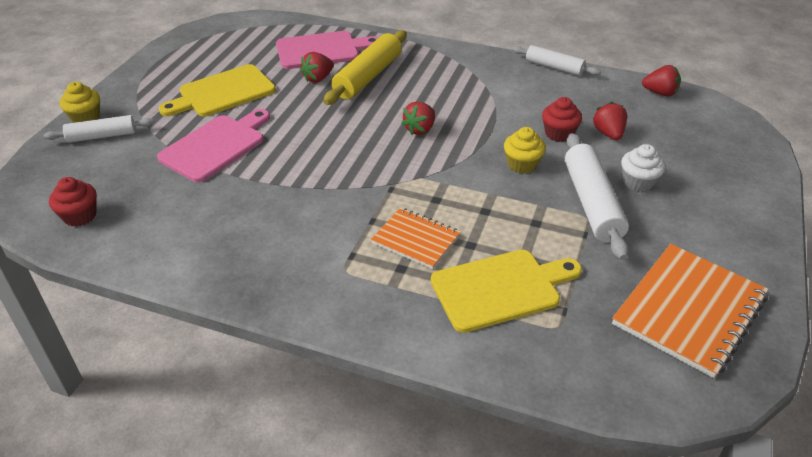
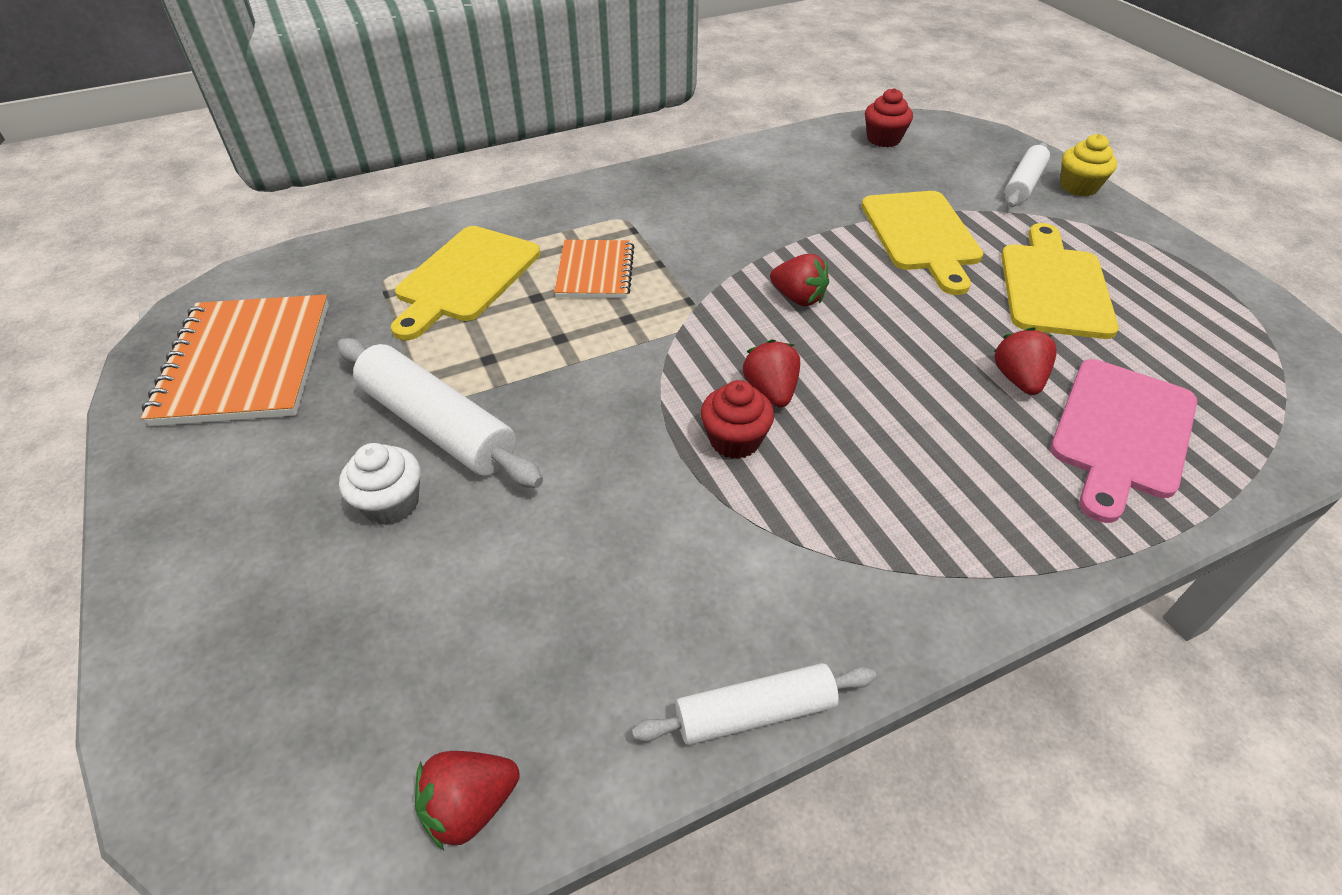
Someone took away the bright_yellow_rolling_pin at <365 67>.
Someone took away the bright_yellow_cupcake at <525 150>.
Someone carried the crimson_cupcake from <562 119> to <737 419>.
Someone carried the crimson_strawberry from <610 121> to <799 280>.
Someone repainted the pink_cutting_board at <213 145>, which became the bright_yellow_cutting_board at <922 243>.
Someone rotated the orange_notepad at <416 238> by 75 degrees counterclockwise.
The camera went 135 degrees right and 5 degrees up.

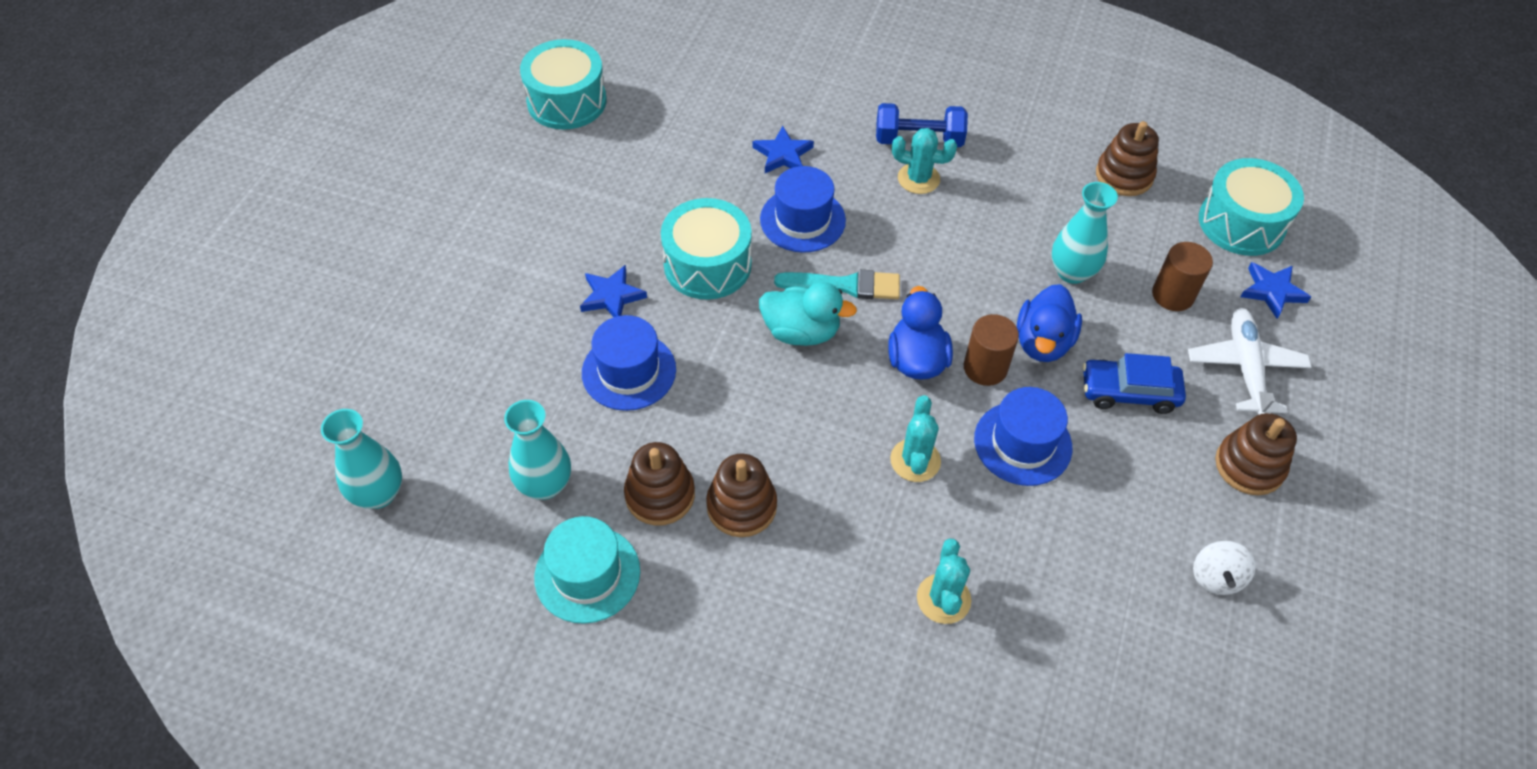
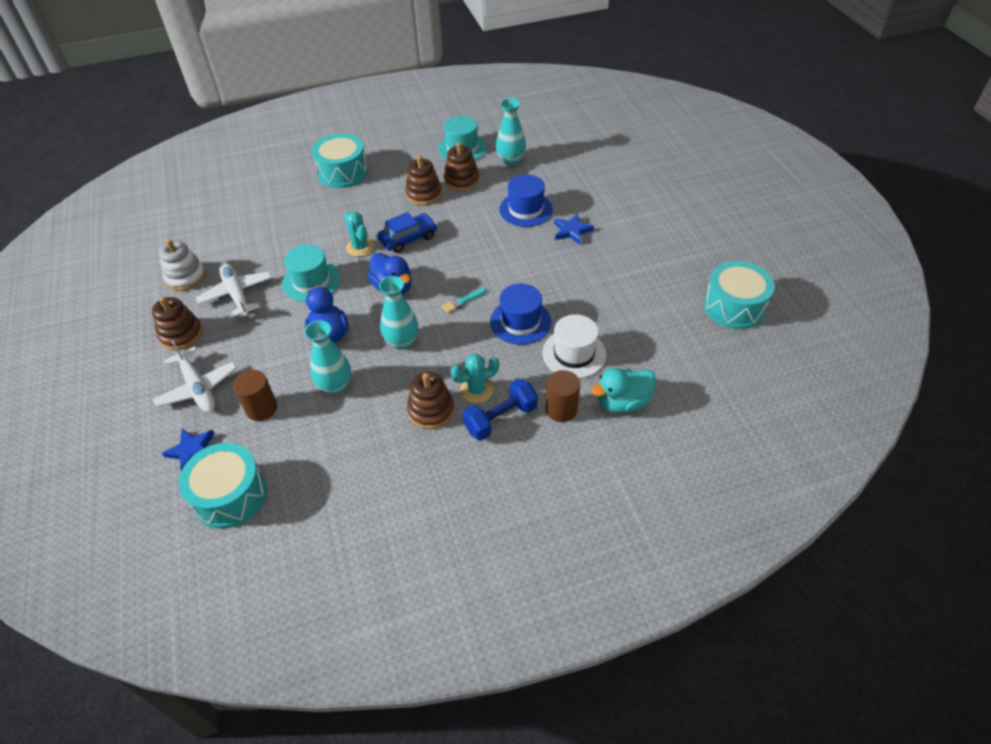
Someone took away the turquoise_saguaro_cactus at <944 581>.
Someone put down the white_toy_plane at <234 290>.
Someone carried the turquoise_tall_vase from <361 459> to <398 313>.
Someone carried the turquoise_toy_drum from <706 249> to <340 160>.
Someone carried the turquoise_rubber_duck from <808 314> to <623 390>.
Someone carried the russet_cylinder from <991 350> to <563 396>.
Someone carried the cobalt_toy_car from <1134 383> to <407 232>.
Someone carried the russet_ring_stacker from <1127 158> to <430 400>.
Someone swapped the cobalt_star at <783 149> for the white_top_hat at <574 346>.
Someone swapped the white_whirligig at <1224 568> for the white_ring_stacker at <182 265>.
Someone repainted the cobalt_top_hat at <1023 436>, which became the turquoise_top_hat at <311 273>.
Someone scaled the turquoise_paint_brush at <837 284> by 0.59.
The camera went 145 degrees right and 5 degrees down.

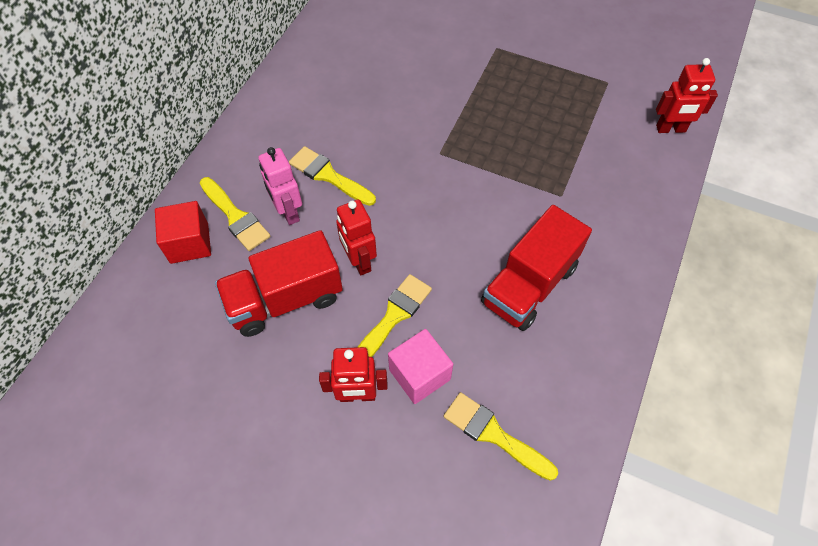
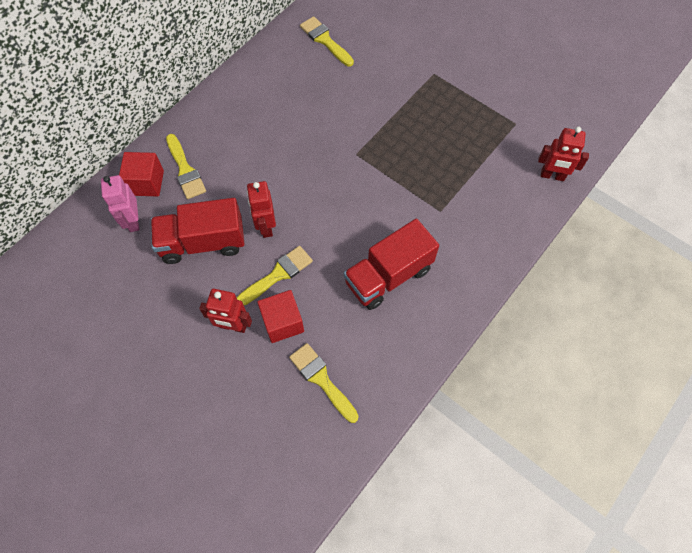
Someone carried the pink_toy_robot from <280 186> to <120 203>.
Someone carried the bright_yellow_paint_brush from <332 176> to <327 41>.
Someone repainted the pink_solid_cube at <420 366>, which became the crimson_solid_cube at <280 316>.
The camera went 15 degrees right and 5 degrees up.

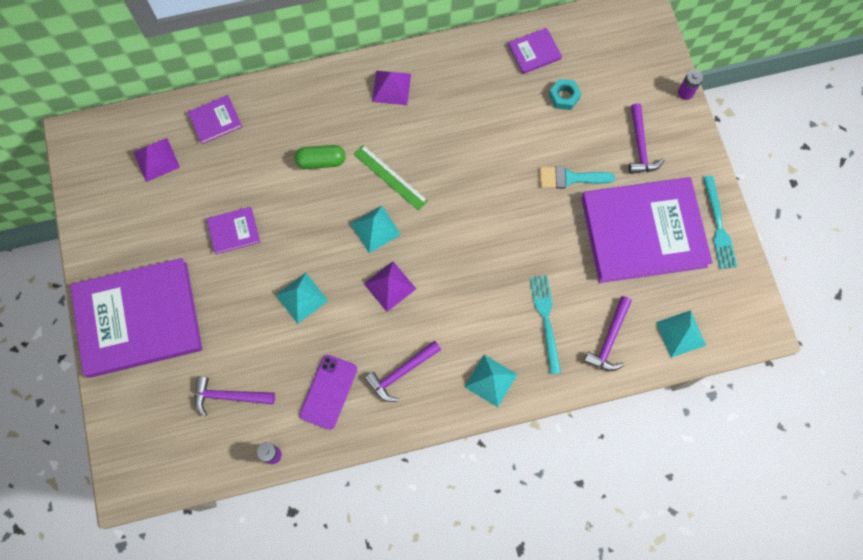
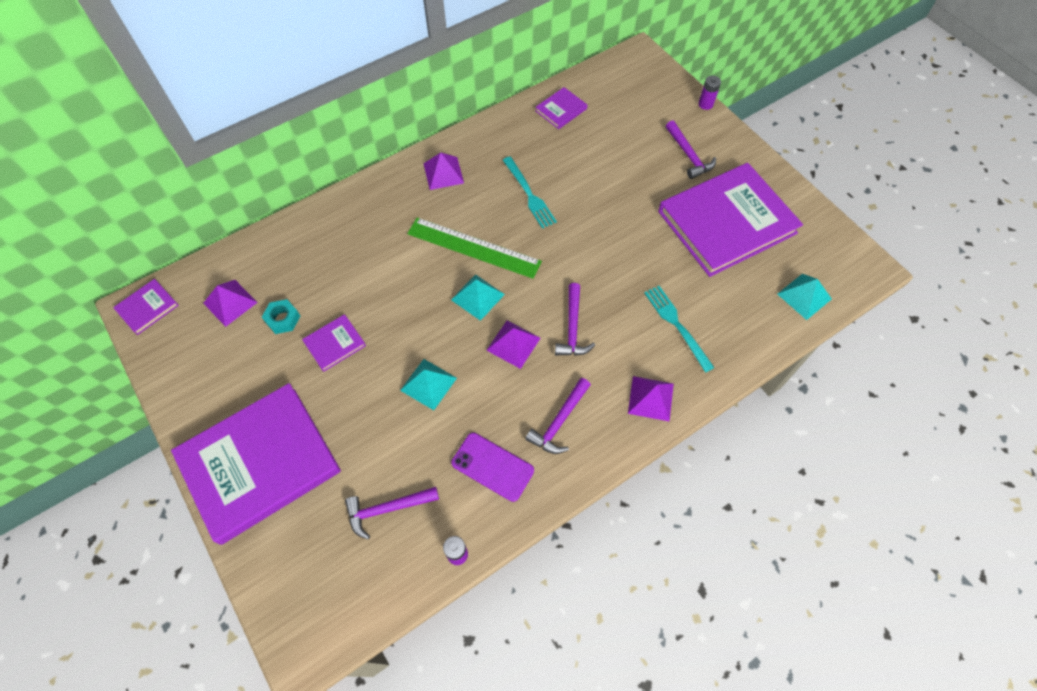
Someone took away the green_pill_shape at <320 157>.
Someone took away the turquoise_paint_brush at <577 177>.
Someone carried the violet_book from <215 119> to <146 307>.
Someone carried the turquoise_nut from <565 94> to <281 316>.
Someone carried the violet_hammer from <608 333> to <575 319>.
Someone carried the turquoise_fork from <720 222> to <530 193>.
Someone repainted the turquoise_solid_pyramid at <491 381>, which became the violet_solid_pyramid at <651 399>.
Someone rotated the violet_smartphone at <328 392> by 60 degrees counterclockwise.
Someone scaled the green_straightedge at <391 178> by 1.51.
The camera went 20 degrees left and 10 degrees down.

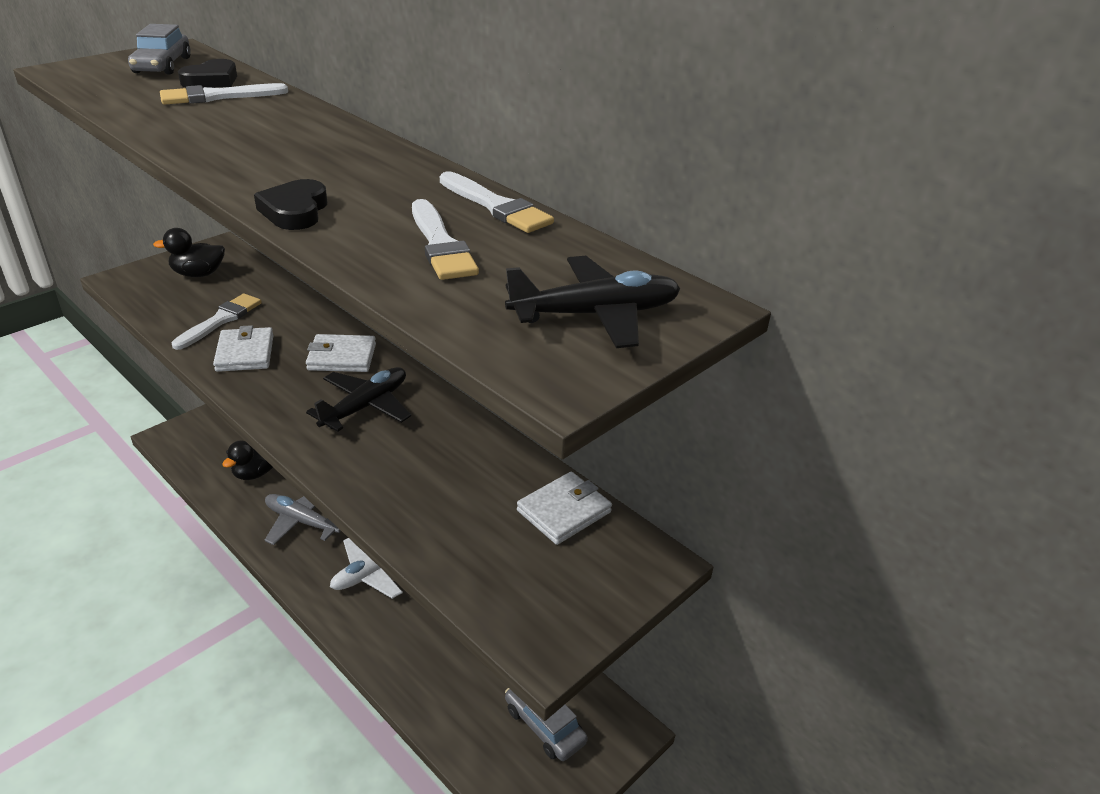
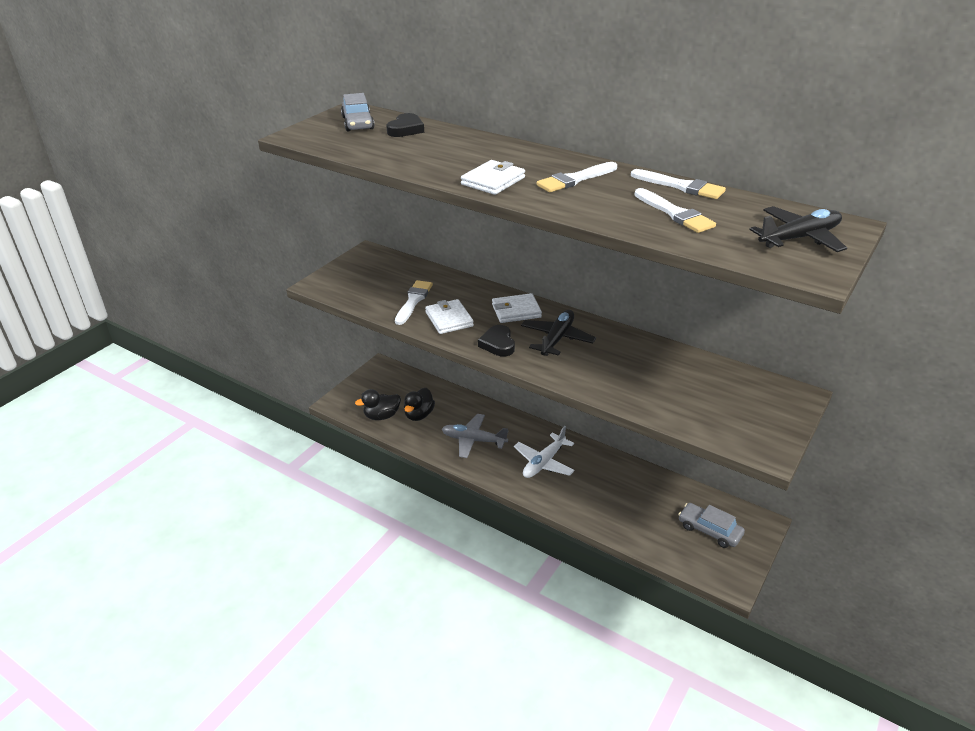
Someone carried the ebony_rubber_duck from <189 252> to <378 404>.
Someone carried the white_paint_brush from <224 94> to <576 177>.
Someone carried the ebony_heart_shape from <290 204> to <496 340>.
Someone carried the white_wallet from <564 508> to <493 177>.
The camera went 10 degrees left and 0 degrees up.

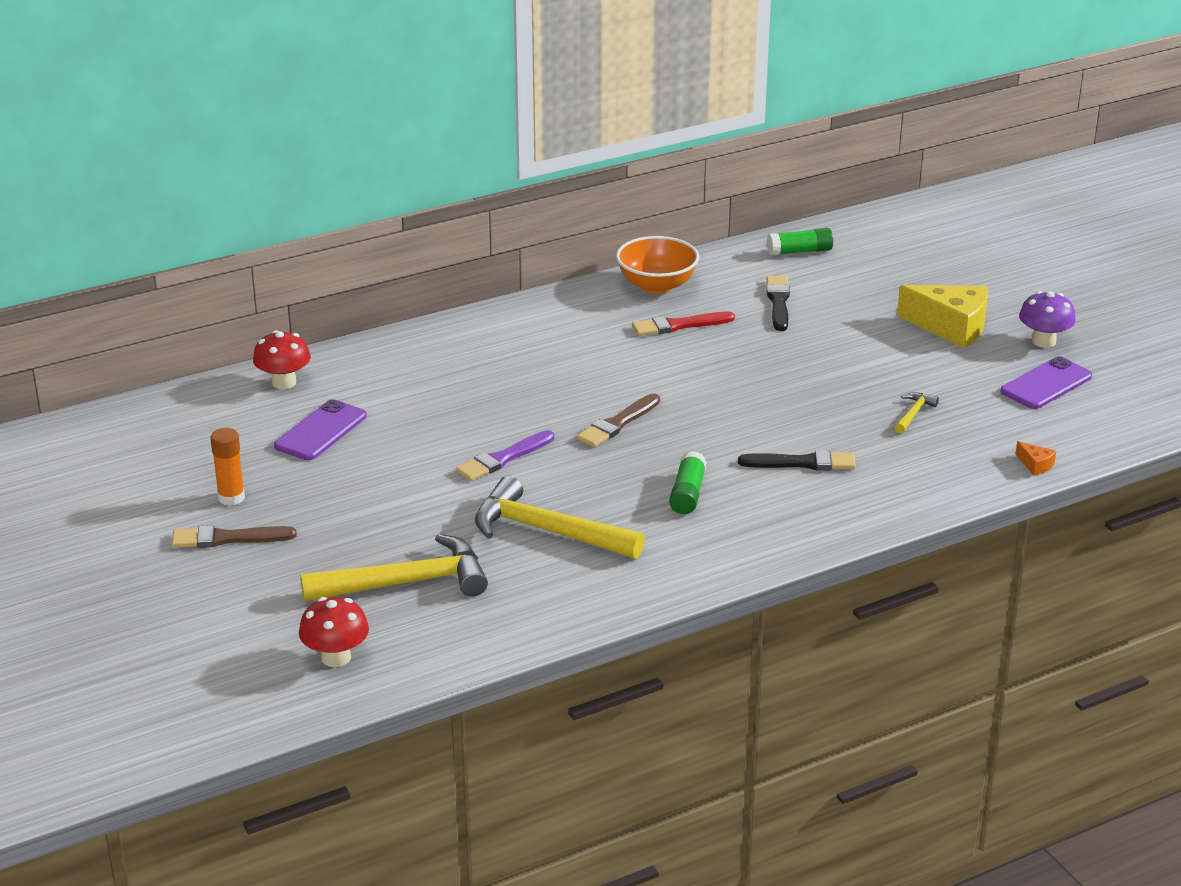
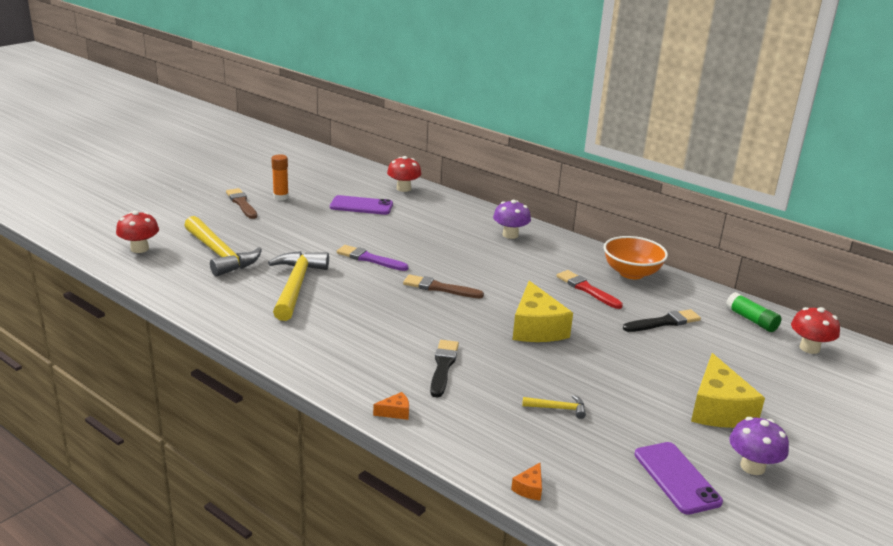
Someone took away the green_stick_of_glue at <688 482>.
Someone put down the orange_cheese_wedge at <391 406>.
Someone put down the violet_fungus at <512 219>.
Someone put down the bright_yellow_cheese_wedge at <543 311>.
Someone put down the crimson_fungus at <815 330>.
Someone rotated the ebony_paint_brush at <797 460> by 150 degrees counterclockwise.
Someone rotated the violet_smartphone at <1046 382> by 45 degrees clockwise.
The camera went 65 degrees right and 5 degrees down.

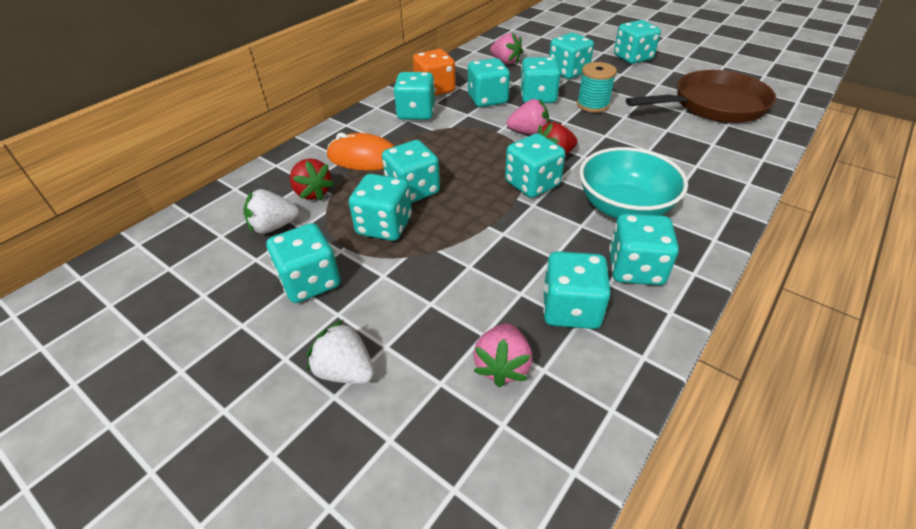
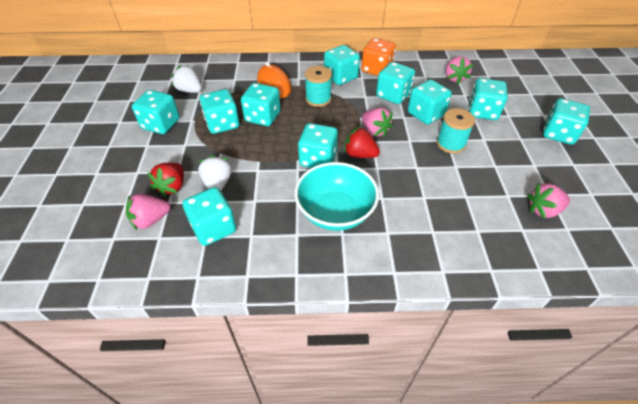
Someone took away the turquoise_game_die at <644 249>.
Someone put down the turquoise_reel_of_thread at <318 86>.
Someone carried the crimson_strawberry from <312 179> to <165 180>.
Someone carried the white_strawberry from <341 352> to <215 173>.
Someone swapped the russet_skillet at <701 96> for the pink_strawberry at <548 201>.
The camera went 50 degrees right and 5 degrees up.

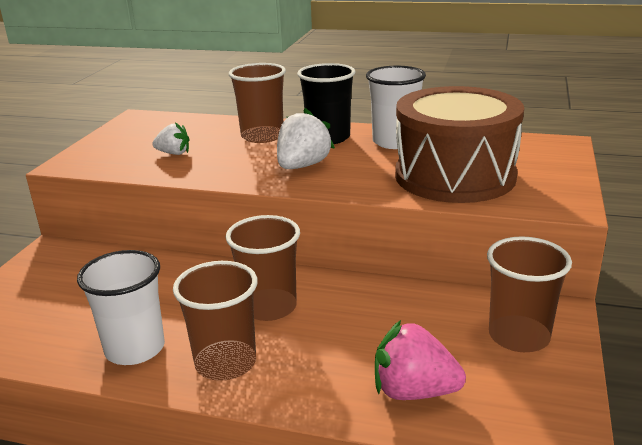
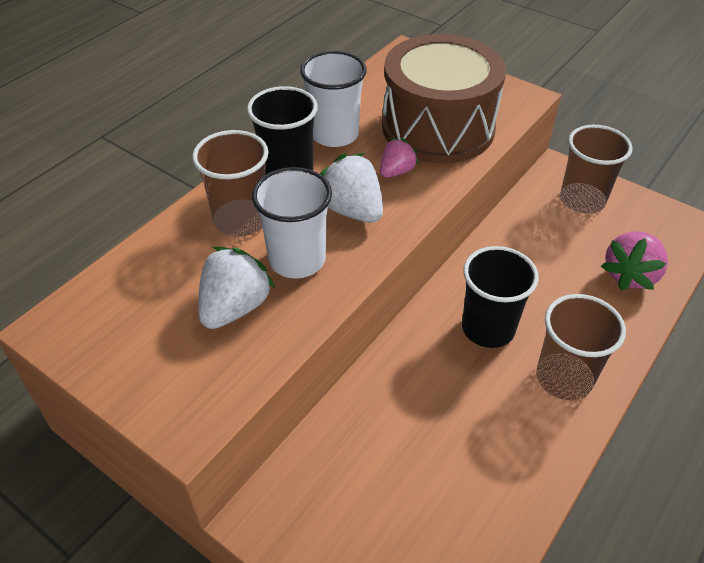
Someone put down the pink_strawberry at <399 158>.
Someone carried the white_cup from <121 307> to <292 223>.
Someone repainted the russet_cup at <262 268>, which became the ebony_cup at <500 297>.
Someone scaled the white_strawberry at <171 139> by 1.64.
The camera went 70 degrees left and 20 degrees up.

